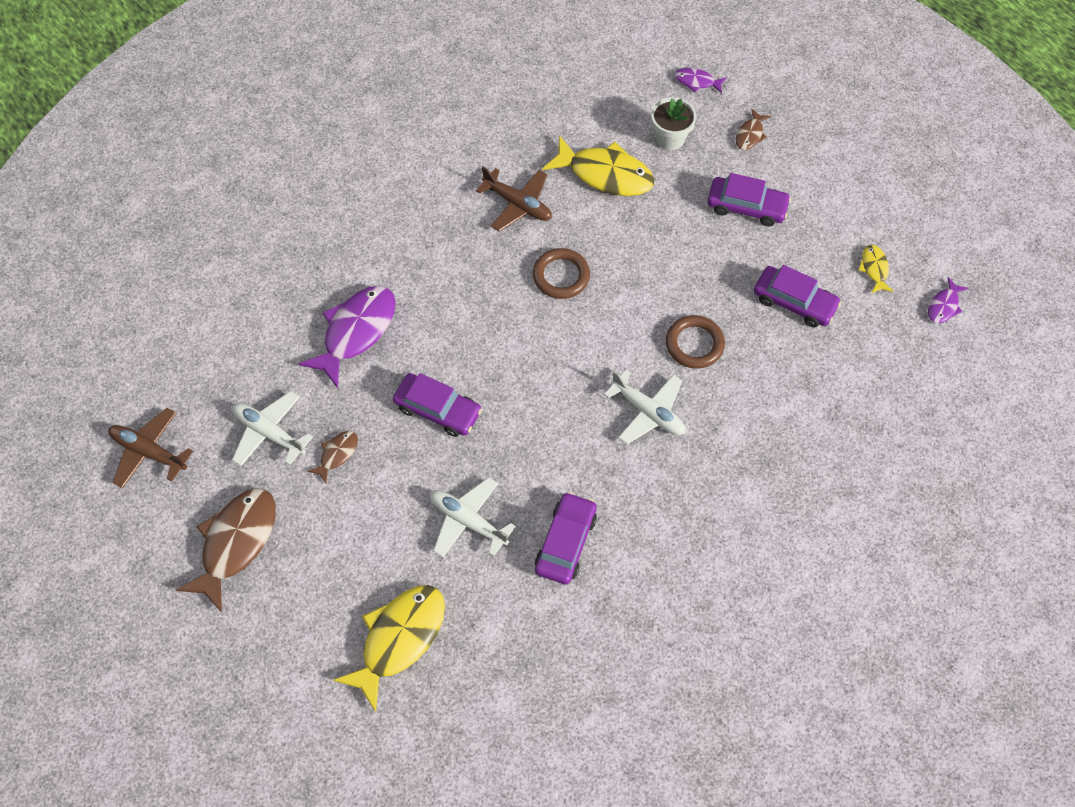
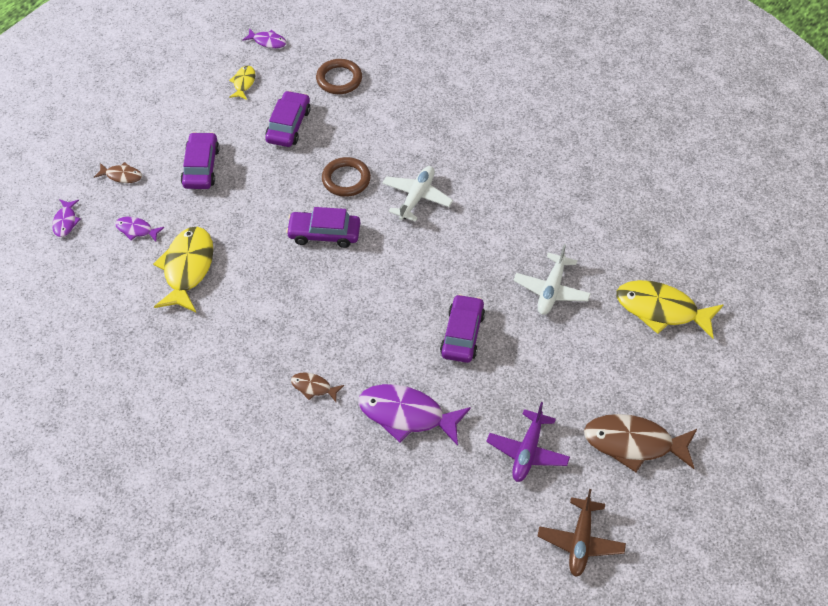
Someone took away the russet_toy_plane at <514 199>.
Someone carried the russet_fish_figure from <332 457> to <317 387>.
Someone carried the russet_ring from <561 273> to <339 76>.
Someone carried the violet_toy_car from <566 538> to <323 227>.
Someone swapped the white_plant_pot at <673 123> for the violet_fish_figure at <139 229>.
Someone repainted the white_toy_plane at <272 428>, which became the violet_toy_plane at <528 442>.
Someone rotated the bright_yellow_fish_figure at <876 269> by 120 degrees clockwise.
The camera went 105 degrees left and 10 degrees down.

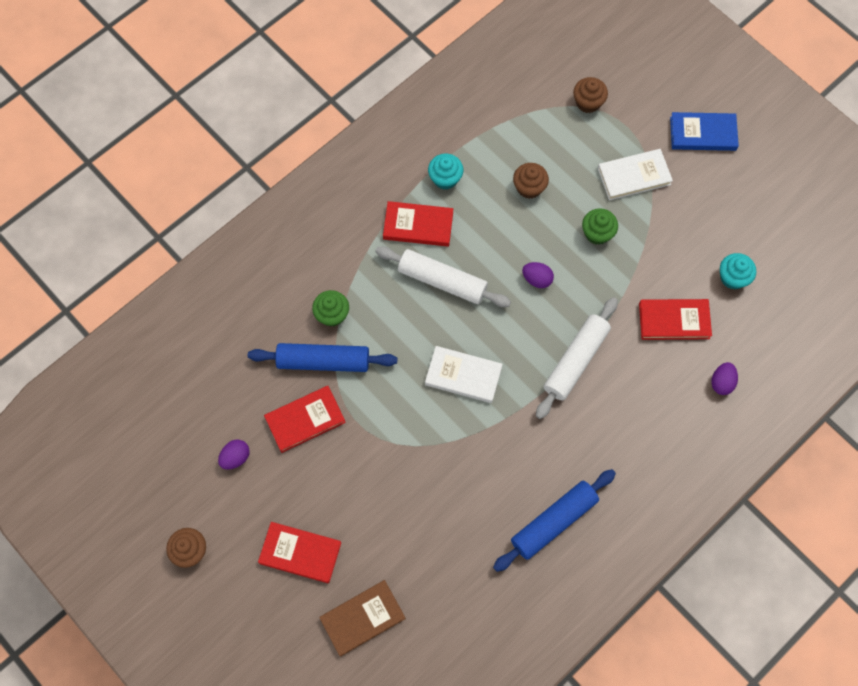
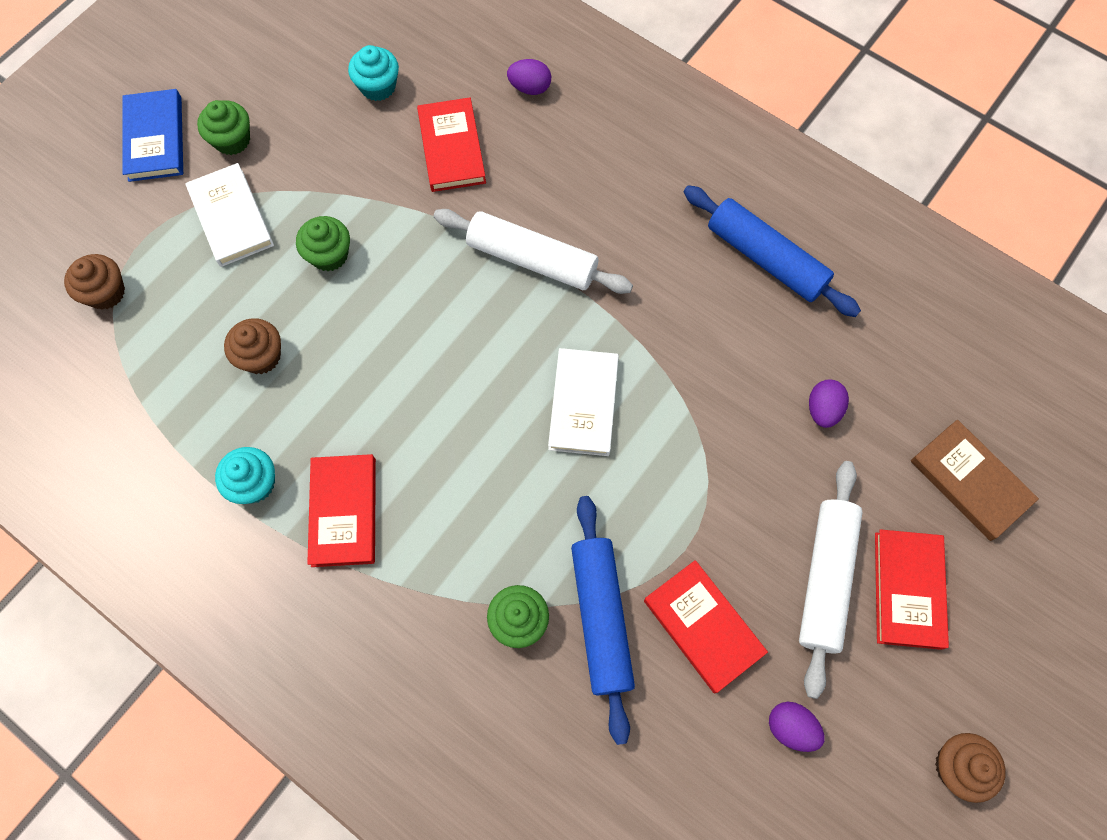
Someone put down the green_cupcake at <223 127>.
Someone carried the white_rolling_pin from <443 276> to <831 580>.
Someone carried the violet_toy_egg from <538 275> to <829 403>.
The camera went 100 degrees left and 0 degrees up.

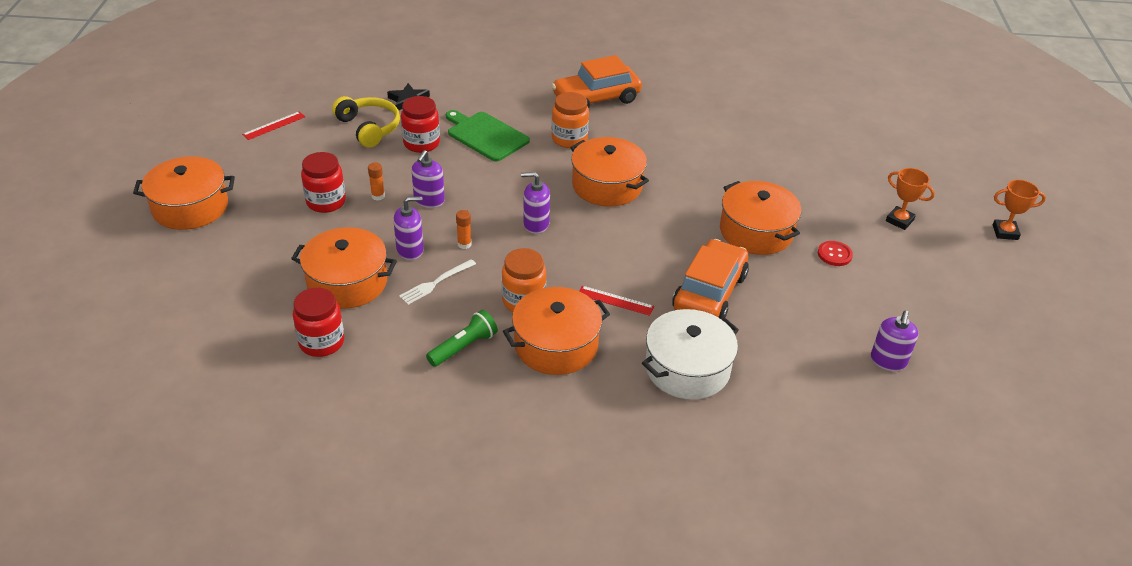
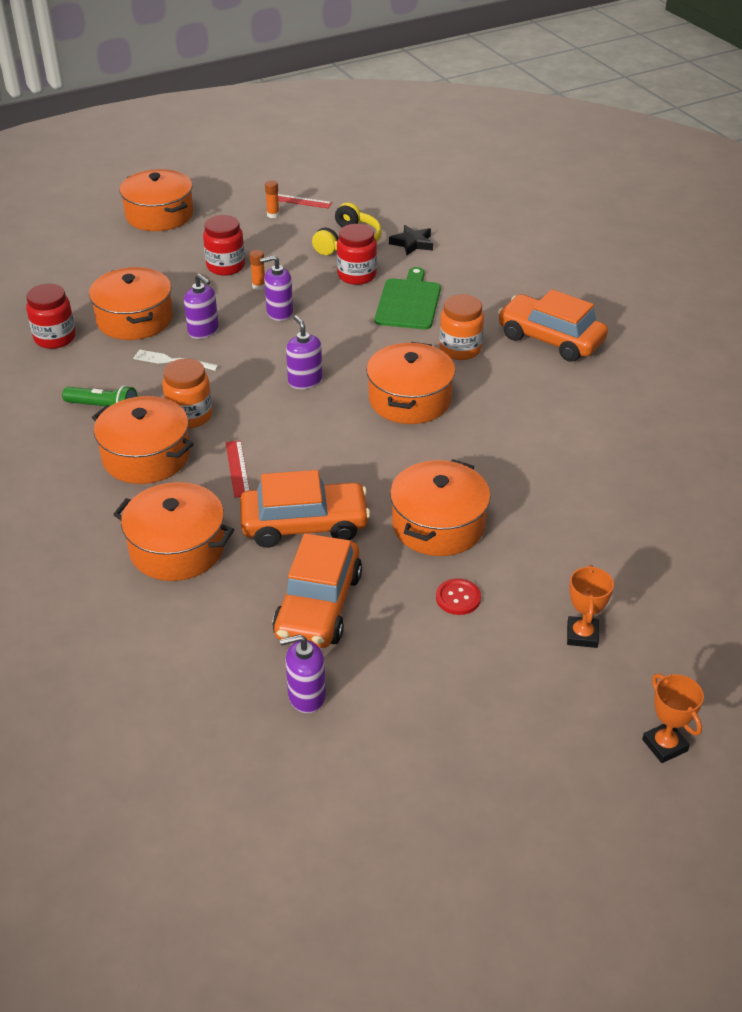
Someone put down the orange_toy_car at <317 590>.
Someone carried the orange_stick_of_glue from <464 229> to <272 199>.
Someone repainted the white_cooking_pot at <690 354>, which became the orange_cooking_pot at <173 531>.
The camera went 60 degrees right and 0 degrees up.

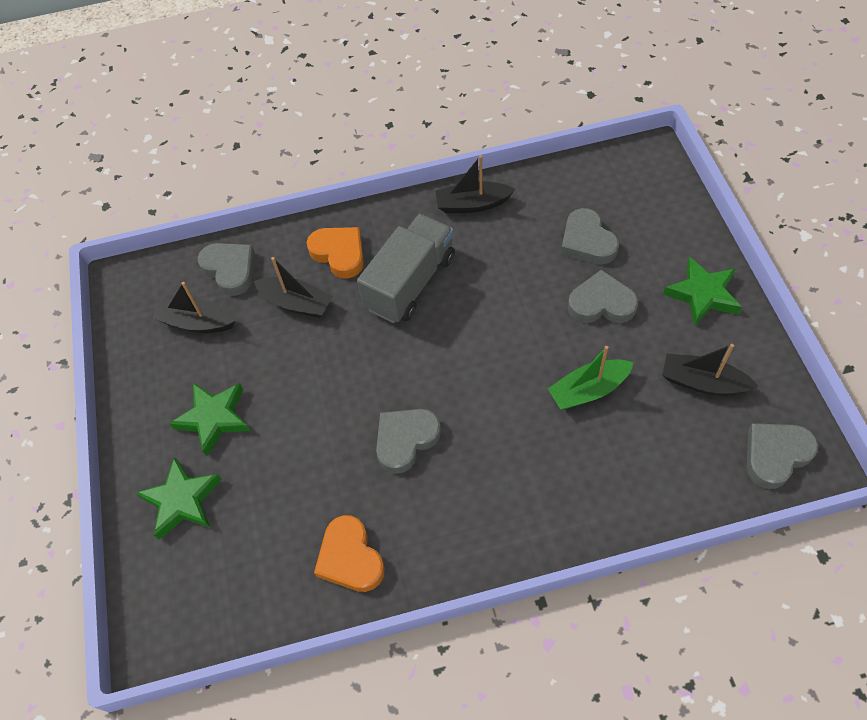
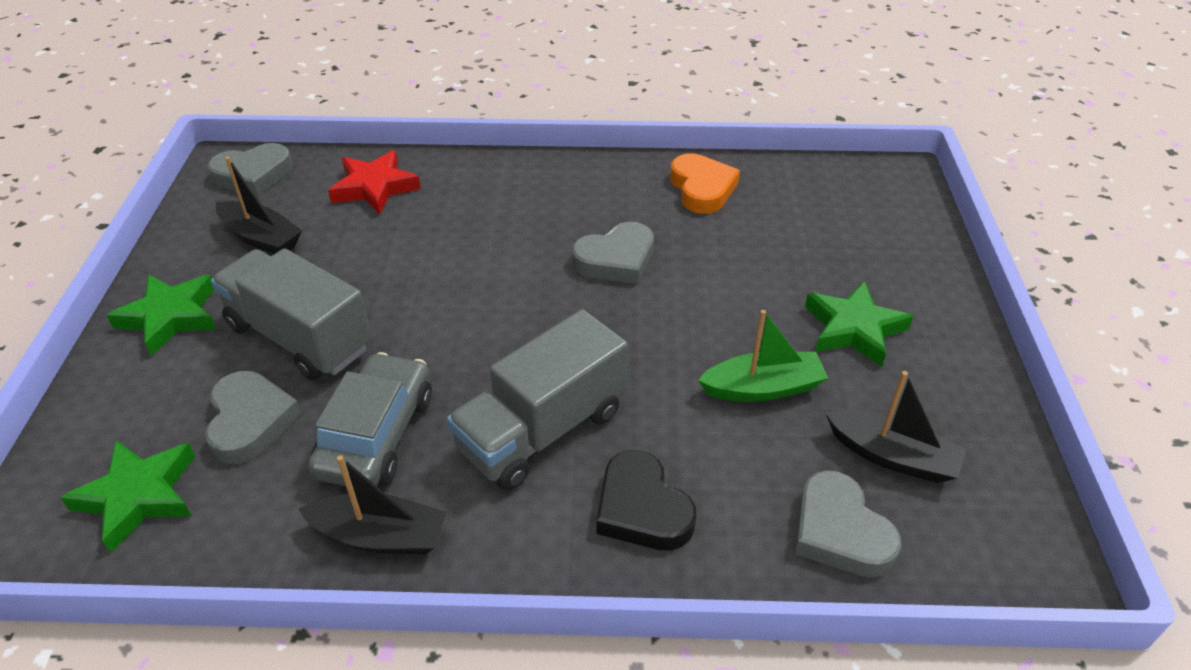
Someone took away the ebony_toy_boat at <293 287>.
Someone put down the grey_toy_car at <370 419>.
Someone put down the crimson_star at <374 182>.
Someone carried the green_star from <179 498> to <127 496>.
Someone carried the green_toy_boat from <590 378> to <763 356>.
Someone swapped the grey_heart_shape at <603 296> for the grey_truck at <291 314>.
Someone repainted the orange_heart_shape at <335 253>, which became the ebony_heart_shape at <646 500>.
The camera went 170 degrees left and 15 degrees down.

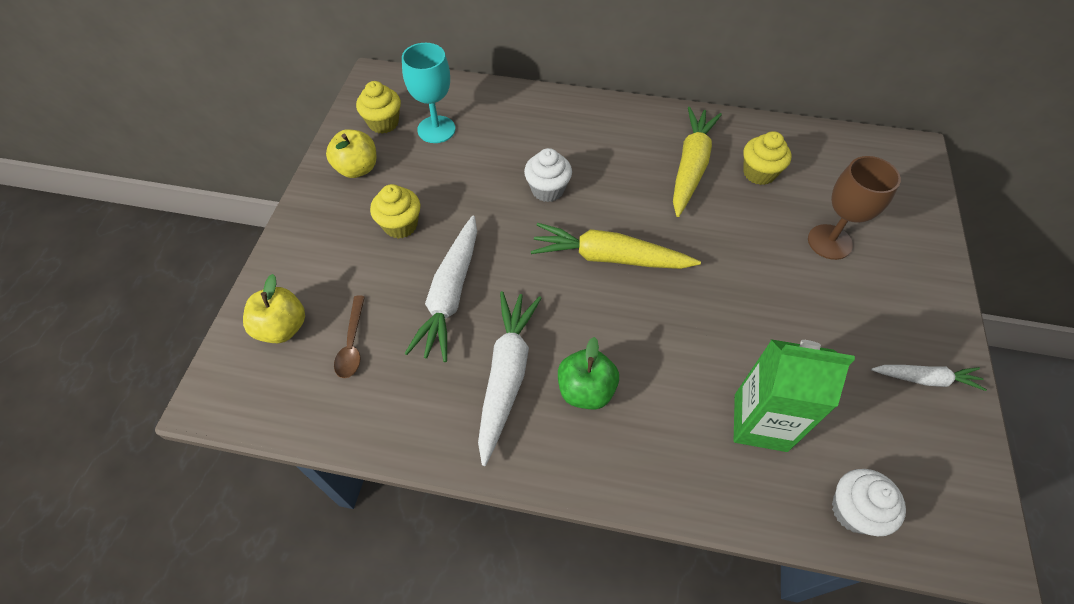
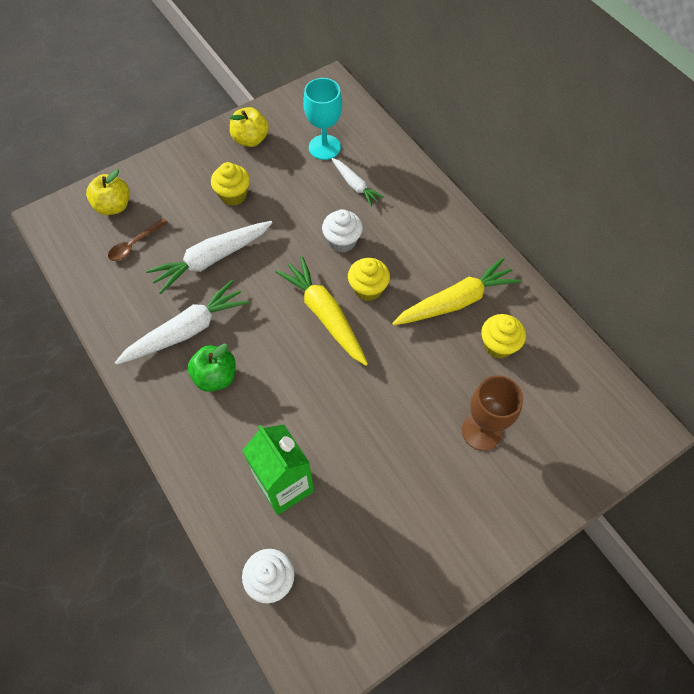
Someone carried the bright_yellow_cupcake from <378 107> to <369 279>.
Someone carried the white_root_vegetable from <929 378> to <357 182>.
The camera went 45 degrees right and 5 degrees up.

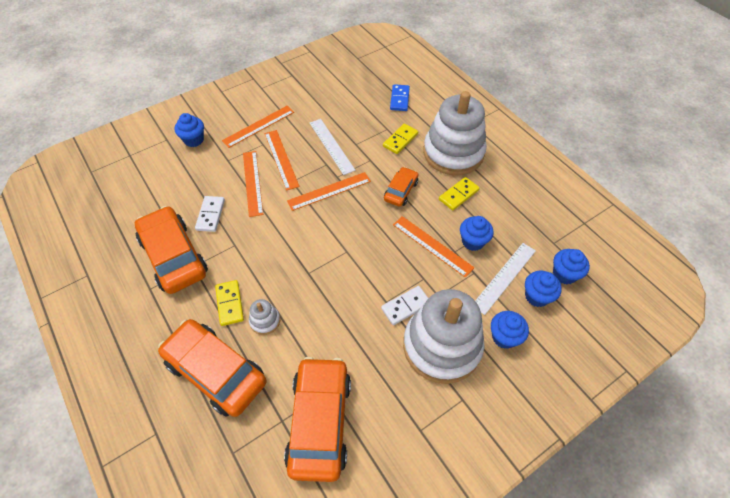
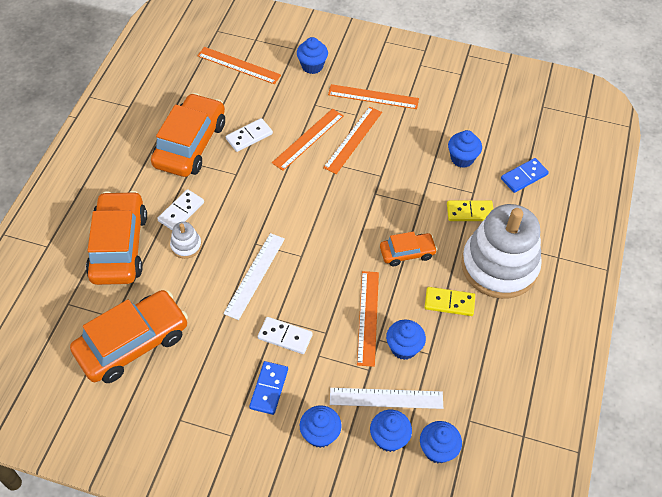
Someone put down the cobalt_cupcake at <465 149>.
Someone carried the orange_straightedge from <329 191> to <239 65>.
Someone carried the white_straightedge from <333 147> to <254 276>.
Someone swapped the white_ring_stacker at <443 336> for the cobalt_domino_tile at <268 388>.
Someone repainted the bright_yellow_domino_tile at <229 303>, which became the white_domino_tile at <180 209>.
The camera went 50 degrees right and 0 degrees up.

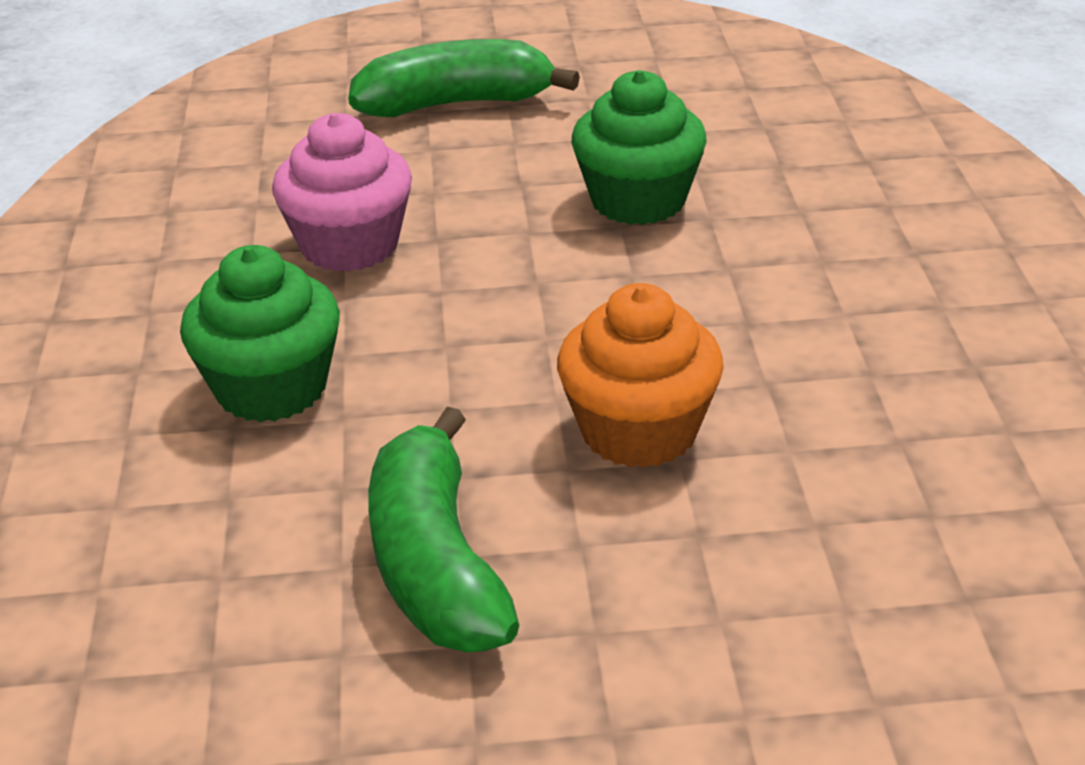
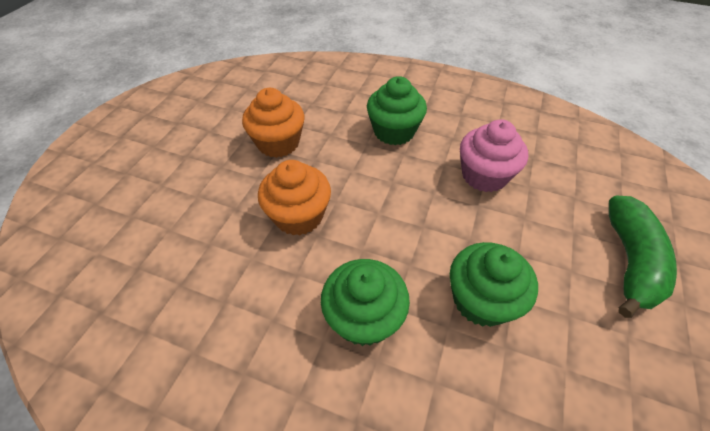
Someone put down the green_cupcake at <365 302>.
Someone swapped the green_banana_fruit at <443 529> for the orange_cupcake at <273 123>.
The camera went 115 degrees right and 15 degrees up.

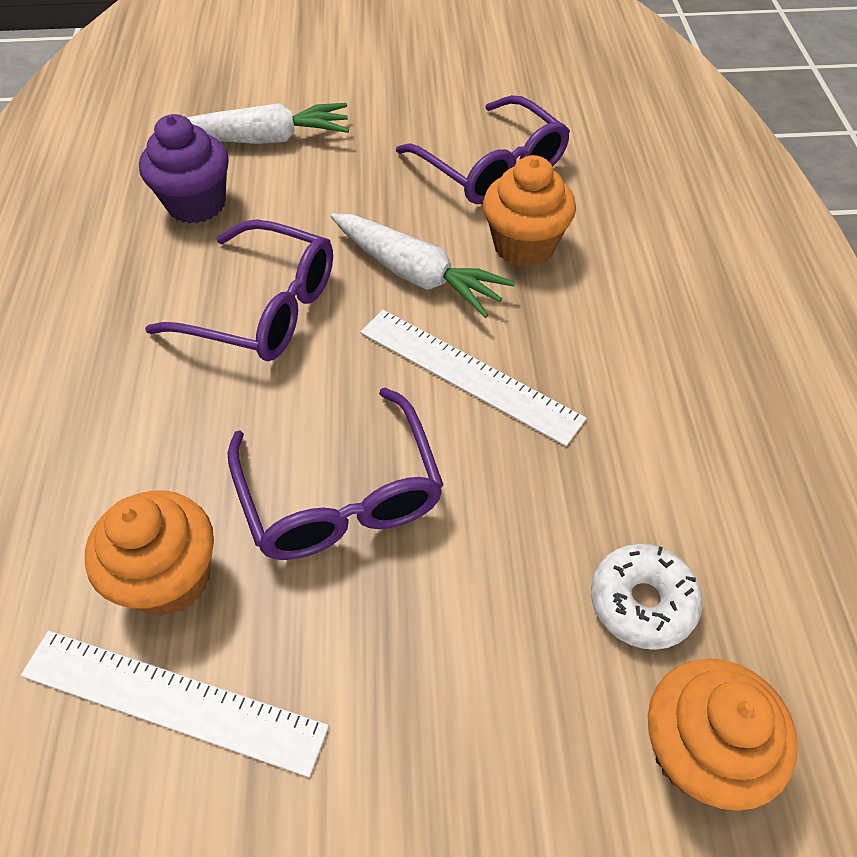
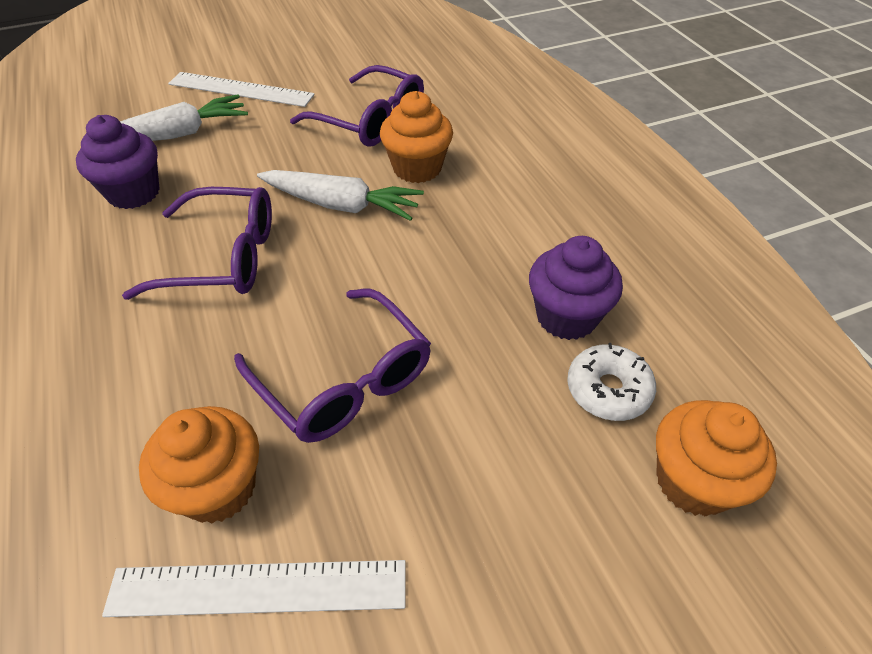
Someone put down the violet_cupcake at <576 288>.
Someone carried the white_straightedge from <474 378> to <241 89>.
The camera went 20 degrees left and 5 degrees down.

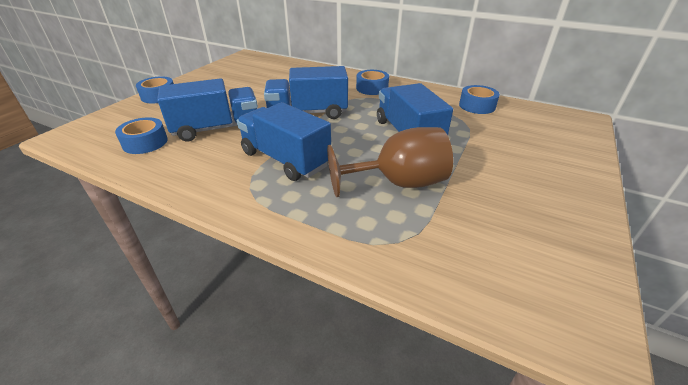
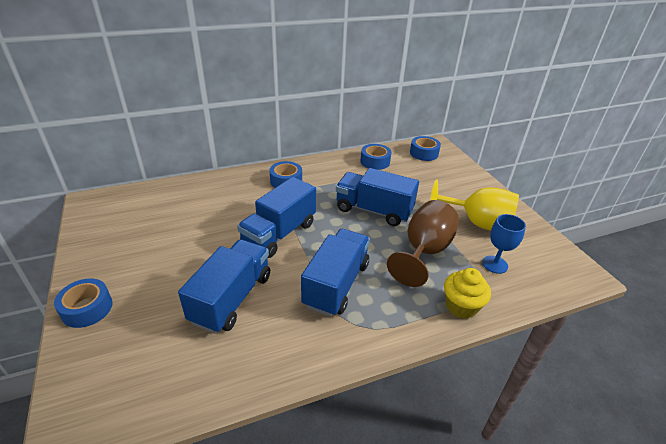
Someone put down the bright_yellow_chalice at <474 205>.
Someone put down the bright_yellow_cupcake at <467 293>.
Someone put down the cobalt_chalice at <504 244>.
Someone carried the cobalt_sticky_tape from <141 135> to <425 148>.
Someone rotated the cobalt_truck at <284 141> by 120 degrees clockwise.
The camera went 50 degrees left and 0 degrees up.

